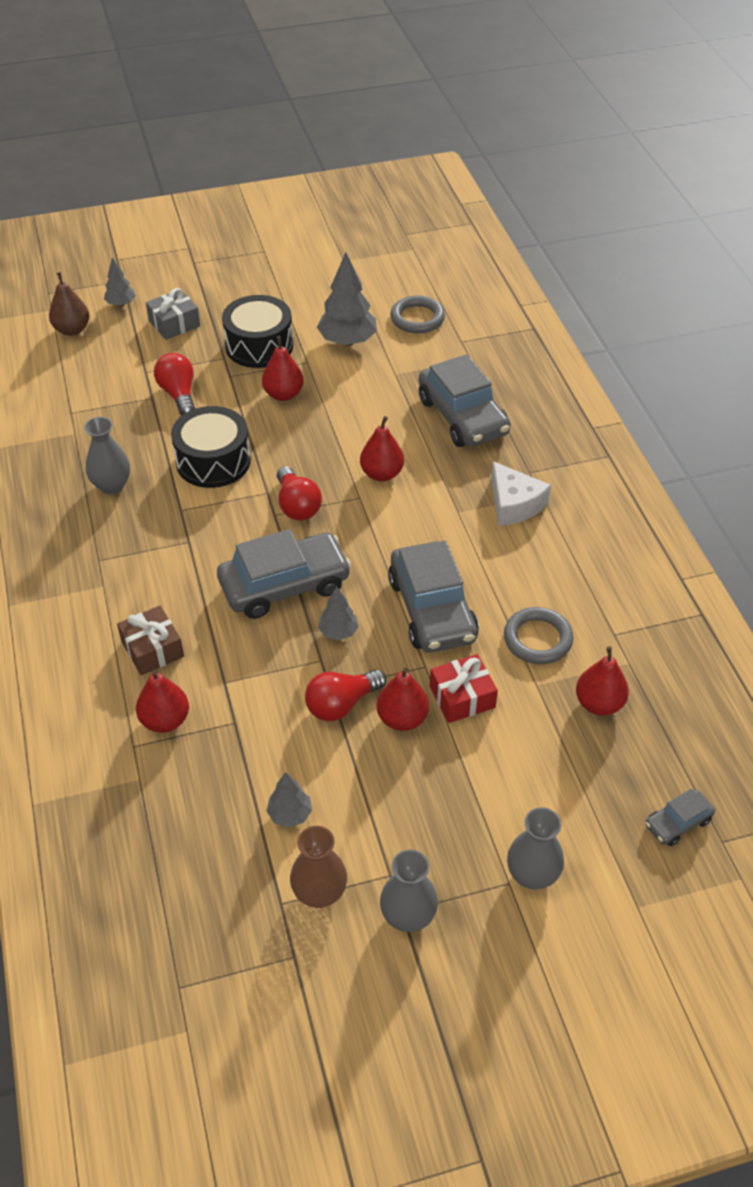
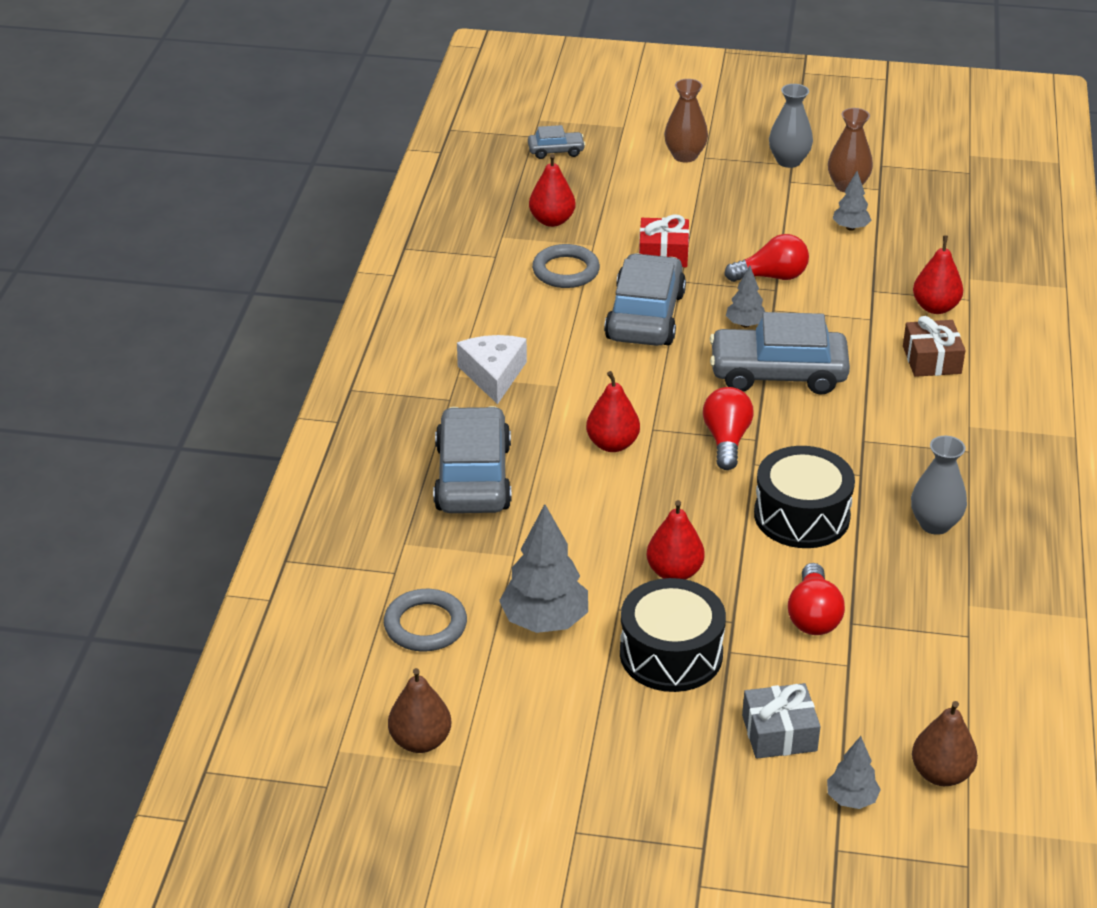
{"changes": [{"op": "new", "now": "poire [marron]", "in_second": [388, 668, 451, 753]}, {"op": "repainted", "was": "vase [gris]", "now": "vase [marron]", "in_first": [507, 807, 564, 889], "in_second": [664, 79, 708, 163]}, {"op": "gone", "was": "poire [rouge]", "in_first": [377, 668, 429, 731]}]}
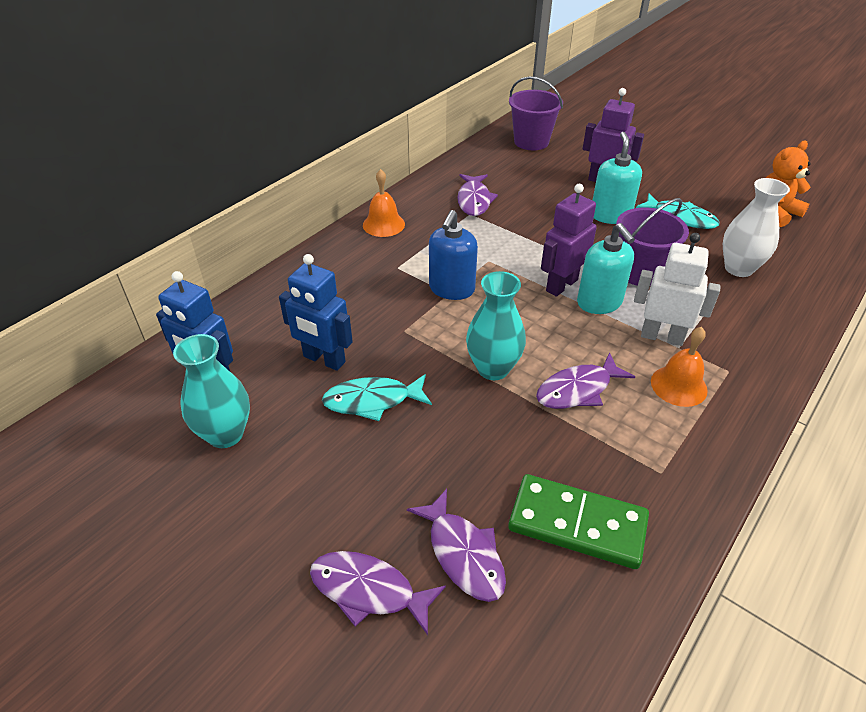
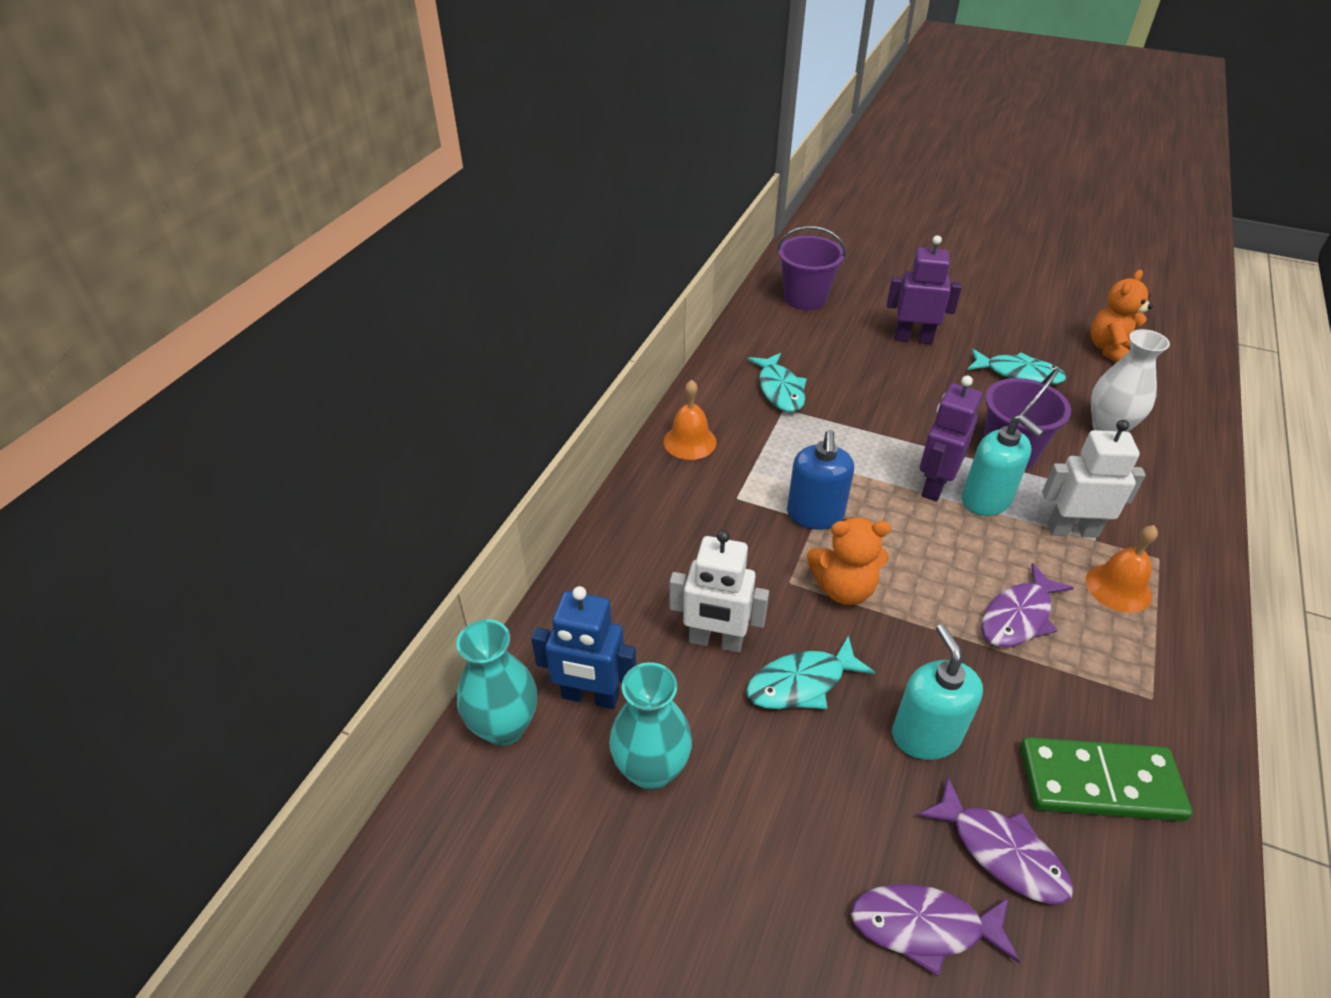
{"changes": [{"op": "shifted", "was": "vase [turquoise]", "in_first": [466, 271, 526, 380], "in_second": [456, 619, 537, 746]}, {"op": "repainted", "was": "robot [bleu]", "now": "robot [blanc]", "in_first": [279, 254, 353, 371], "in_second": [669, 530, 769, 653]}, {"op": "repainted", "was": "poisson [violet]", "now": "poisson [turquoise]", "in_first": [457, 174, 498, 216], "in_second": [748, 353, 807, 412]}, {"op": "new", "now": "ours en peluche [orange]", "in_second": [807, 517, 891, 605]}, {"op": "shifted", "was": "distributeur de savon [turquoise]", "in_first": [593, 132, 642, 224], "in_second": [892, 624, 983, 760]}]}
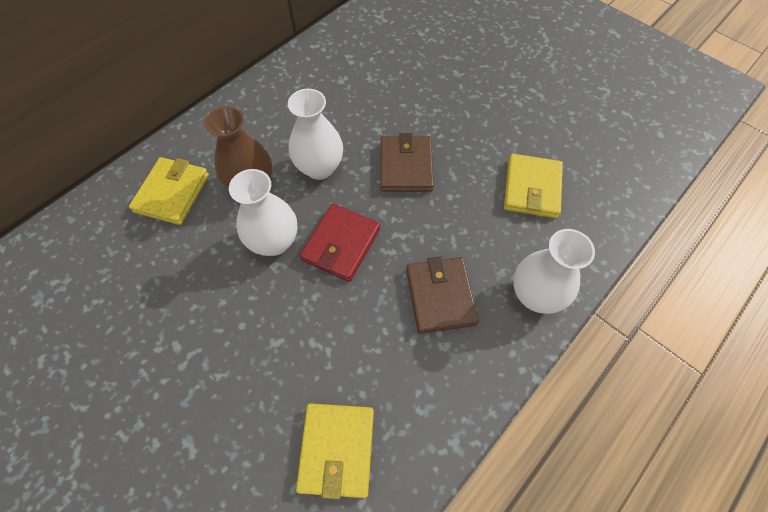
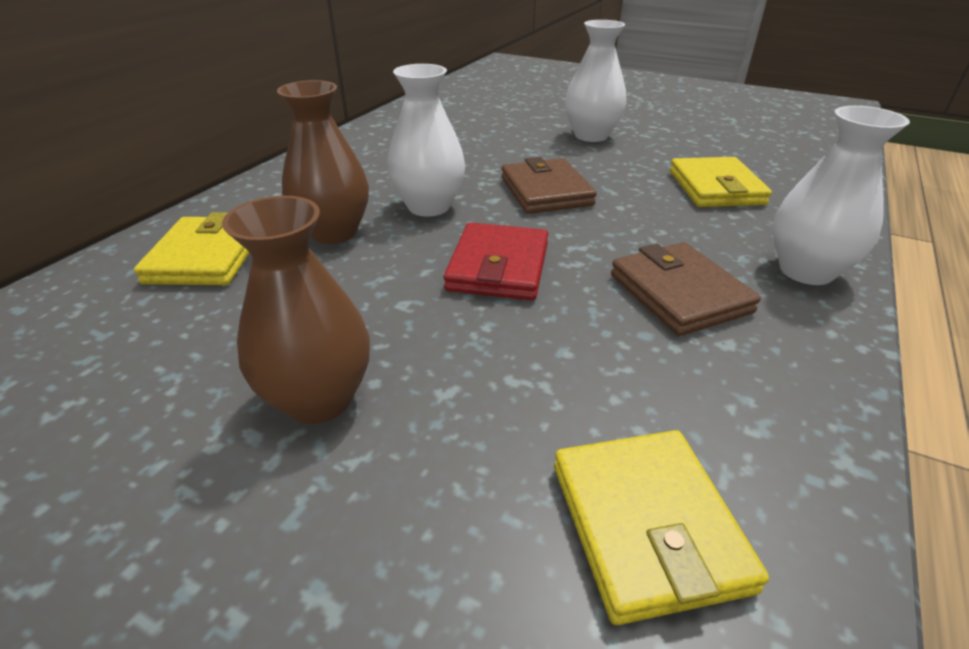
{"changes": [{"op": "new", "now": "vase [marron]", "in_second": [222, 196, 370, 424]}, {"op": "shifted", "was": "vase [blanc]", "in_first": [229, 169, 297, 256], "in_second": [565, 20, 626, 142]}]}
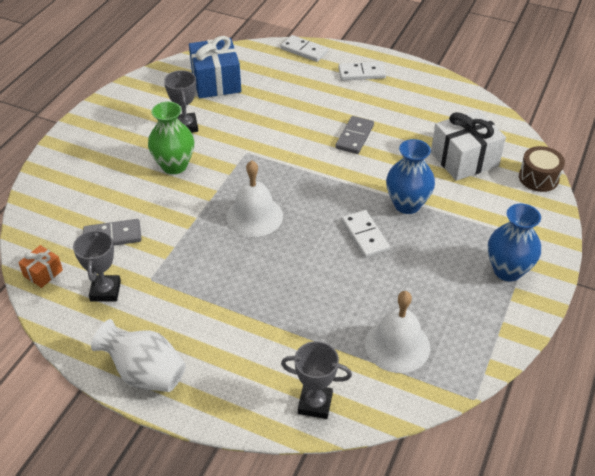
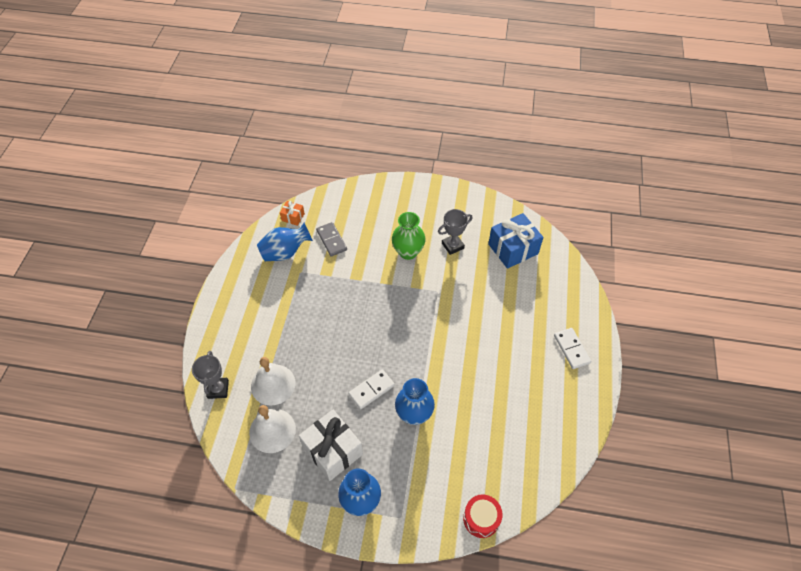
{"changes": [{"op": "shifted", "was": "cloche [blanc]", "in_first": [227, 160, 283, 237], "in_second": [251, 357, 295, 406]}, {"op": "swapped", "was": "trophée [gris]", "now": "vase [bleu]", "in_first": [73, 228, 121, 301], "in_second": [257, 223, 313, 261]}, {"op": "shifted", "was": "cadeau [blanc]", "in_first": [431, 110, 506, 181], "in_second": [299, 410, 363, 481]}, {"op": "repainted", "was": "tambour [marron]", "now": "tambour [rouge]", "in_first": [519, 146, 565, 192], "in_second": [463, 494, 502, 538]}, {"op": "gone", "was": "vase [blanc]", "in_first": [91, 319, 186, 392]}, {"op": "gone", "was": "domino [blanc]", "in_first": [281, 35, 328, 62]}, {"op": "gone", "was": "domino [gris]", "in_first": [336, 116, 374, 154]}]}
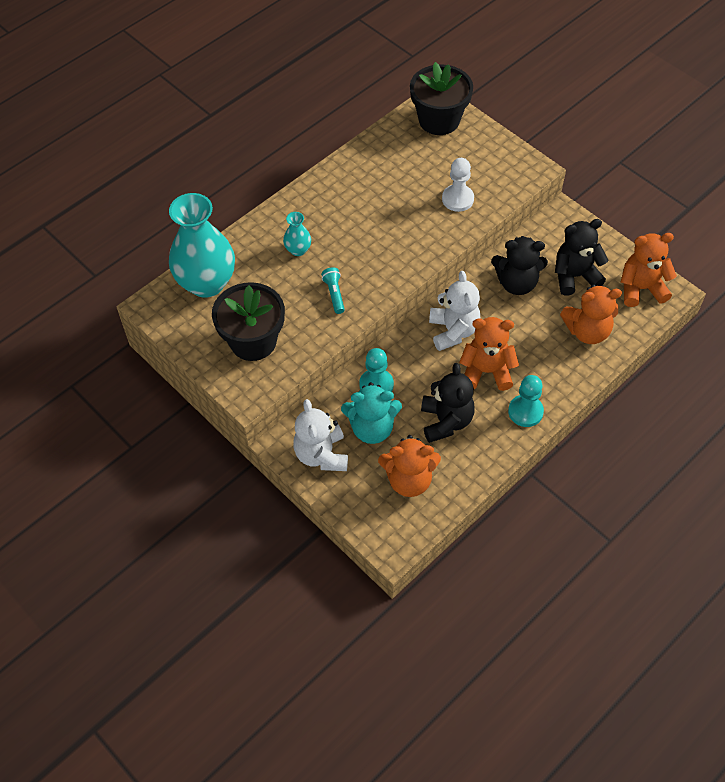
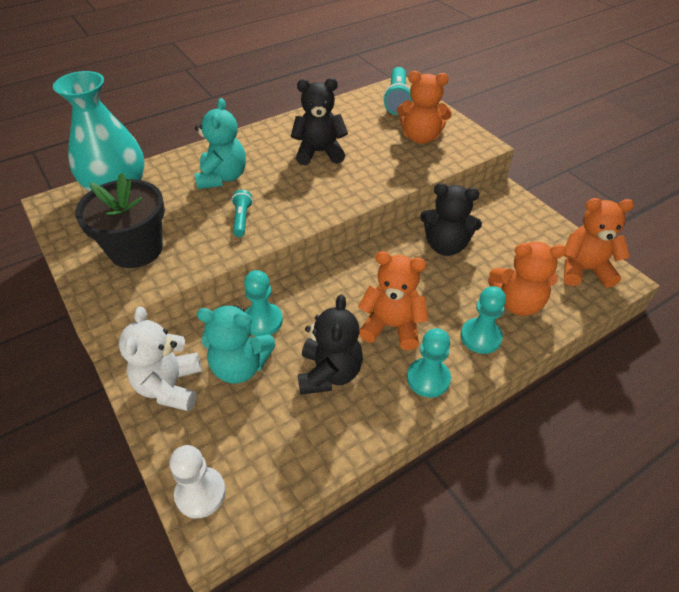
{"changes": [{"op": "shifted", "was": "pion [blanc]", "in_first": [442, 158, 474, 212], "in_second": [169, 445, 226, 518]}, {"op": "swapped", "was": "vase [turquoise]", "now": "ours en peluche [turquoise]", "in_first": [283, 212, 311, 256], "in_second": [195, 98, 246, 189]}, {"op": "shifted", "was": "ours en peluche [noir]", "in_first": [555, 219, 609, 296], "in_second": [291, 78, 348, 165]}, {"op": "swapped", "was": "pot de fleurs [noir]", "now": "lampe de poche [turquoise]", "in_first": [410, 62, 473, 135], "in_second": [383, 67, 413, 115]}, {"op": "shifted", "was": "ours en peluche [orange]", "in_first": [378, 435, 441, 497], "in_second": [397, 71, 452, 144]}, {"op": "new", "now": "pion [turquoise]", "in_second": [461, 286, 506, 354]}, {"op": "gone", "was": "ours en peluche [blanc]", "in_first": [429, 271, 481, 351]}]}
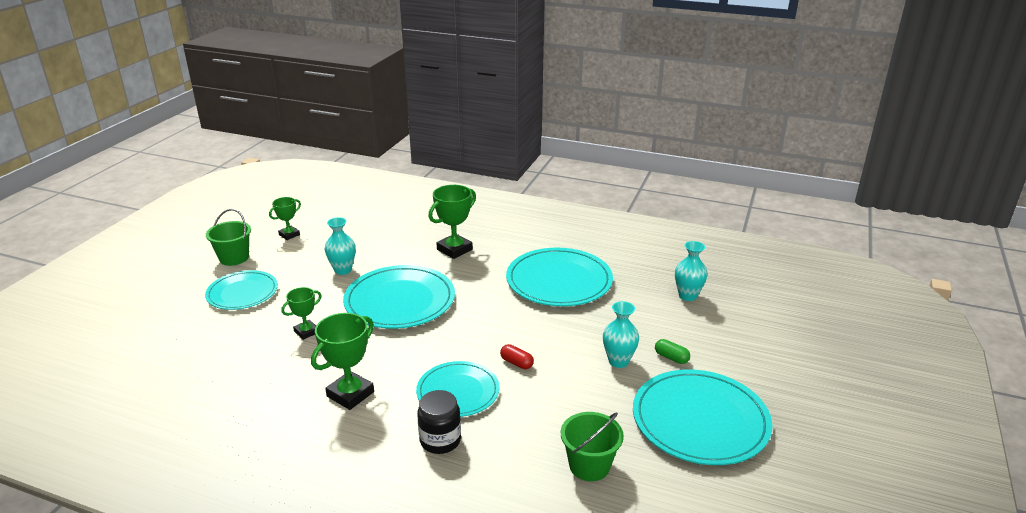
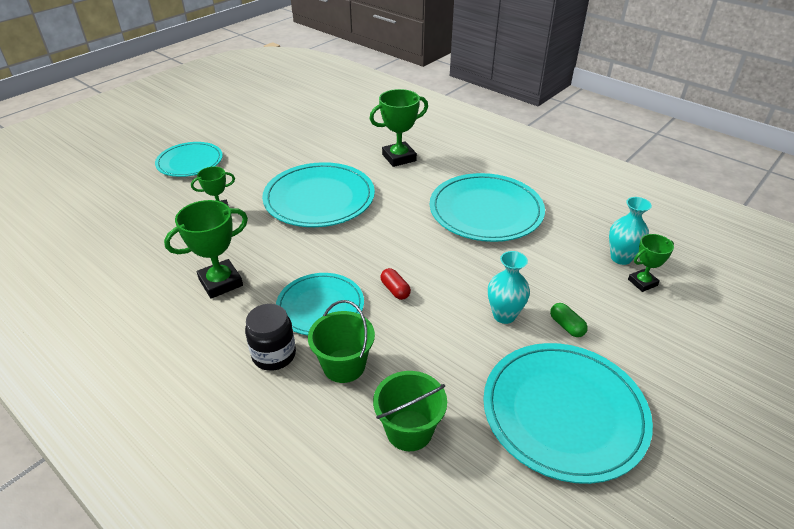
{"changes": [{"op": "shifted", "was": "seau [vert]", "in_first": [206, 209, 251, 266], "in_second": [308, 300, 375, 383]}, {"op": "shifted", "was": "trophée [vert]", "in_first": [269, 197, 301, 240], "in_second": [628, 234, 674, 292]}, {"op": "gone", "was": "vase [turquoise]", "in_first": [325, 217, 356, 275]}]}
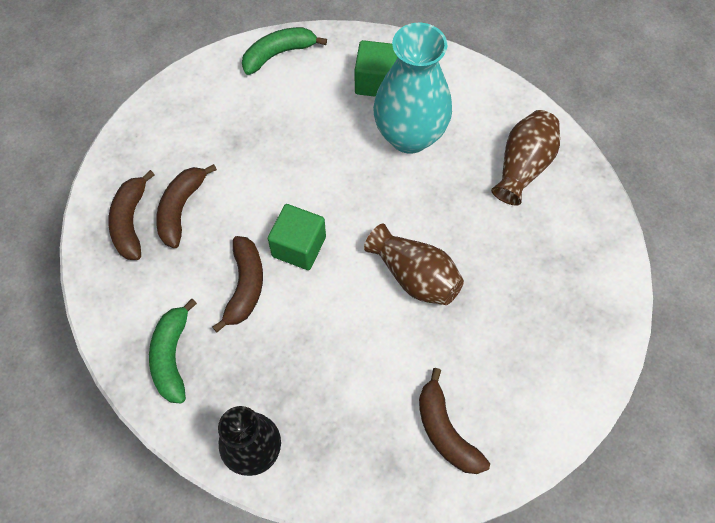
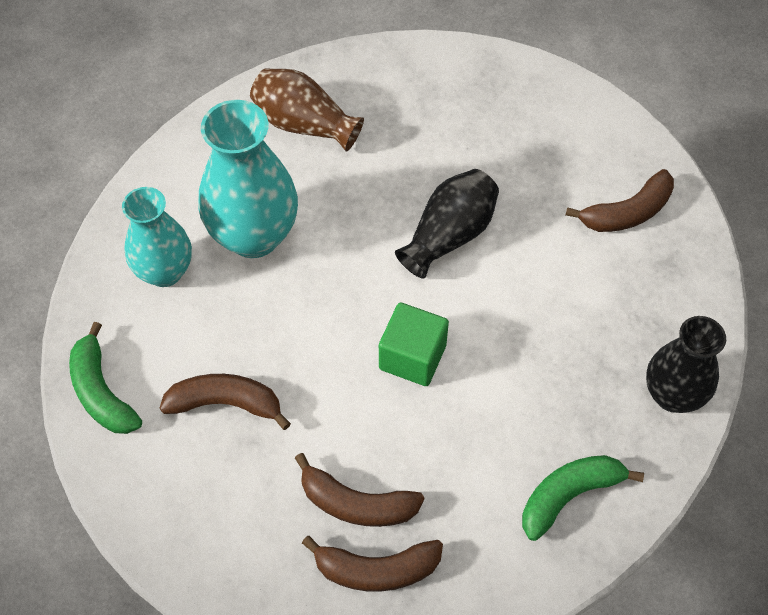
{"changes": [{"op": "swapped", "was": "cube [vert]", "now": "vase [turquoise]", "in_first": [355, 40, 398, 97], "in_second": [122, 187, 192, 287]}, {"op": "shifted", "was": "banane [marron]", "in_first": [212, 236, 263, 333], "in_second": [160, 374, 291, 430]}, {"op": "repainted", "was": "vase [marron]", "now": "vase [noir]", "in_first": [364, 224, 464, 305], "in_second": [395, 169, 499, 279]}, {"op": "rotated", "was": "banane [vert]", "in_first": [149, 299, 197, 404], "in_second": [522, 455, 644, 541], "clockwise": 150}]}
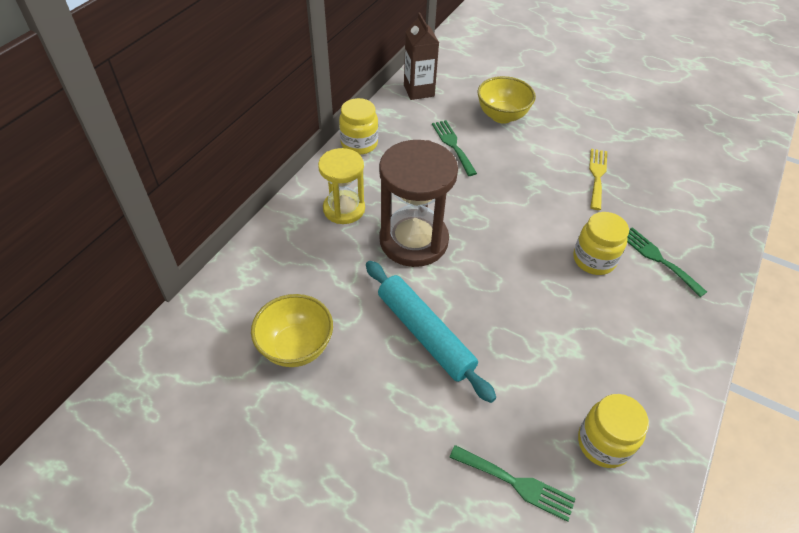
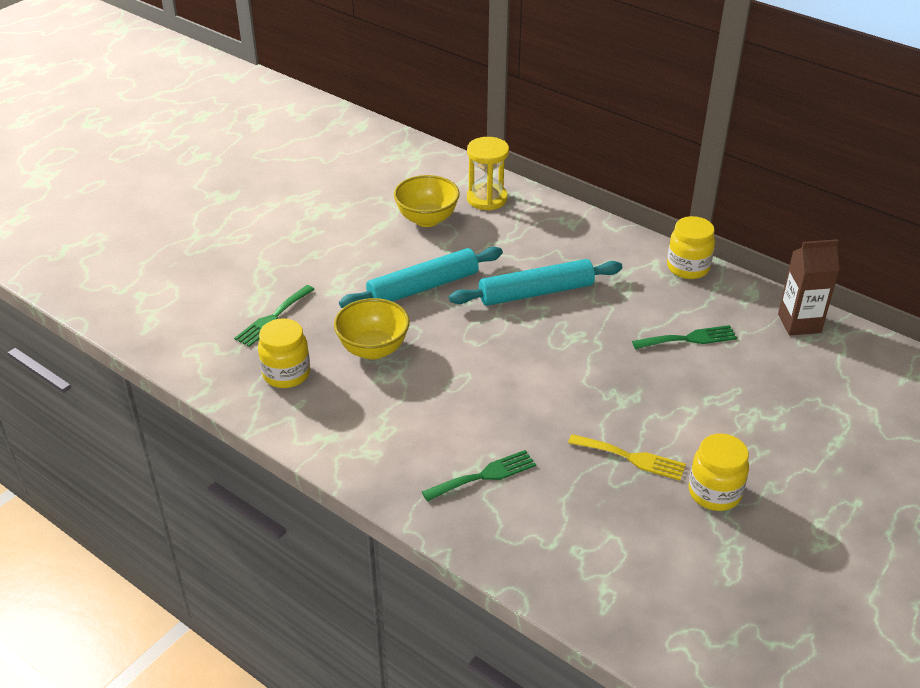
{"changes": [{"op": "shifted", "was": "bol [jaune]", "in_first": [477, 76, 536, 124], "in_second": [334, 298, 410, 360]}, {"op": "swapped", "was": "sablier [marron]", "now": "rouleau à pâtisserie [turquoise]", "in_first": [379, 140, 458, 267], "in_second": [449, 259, 622, 306]}, {"op": "shifted", "was": "sablier [jaune]", "in_first": [318, 148, 365, 224], "in_second": [467, 137, 509, 210]}, {"op": "shifted", "was": "bocal [jaune]", "in_first": [573, 212, 629, 275], "in_second": [689, 433, 749, 511]}]}
